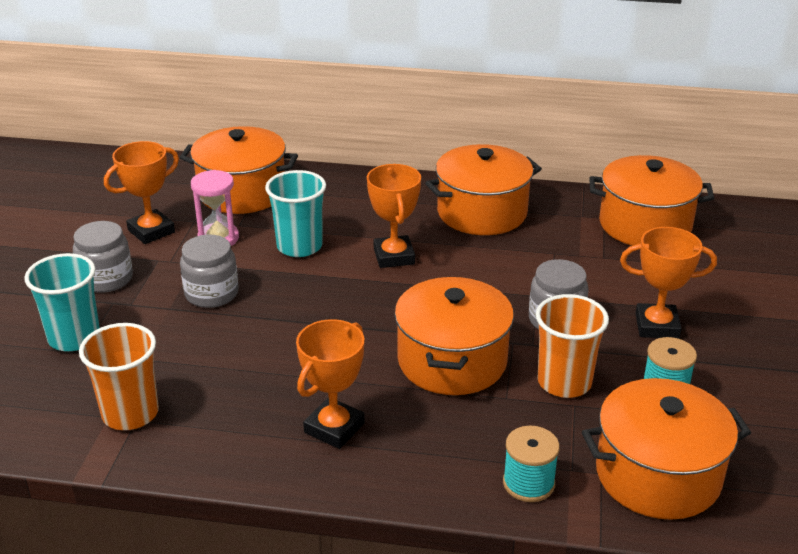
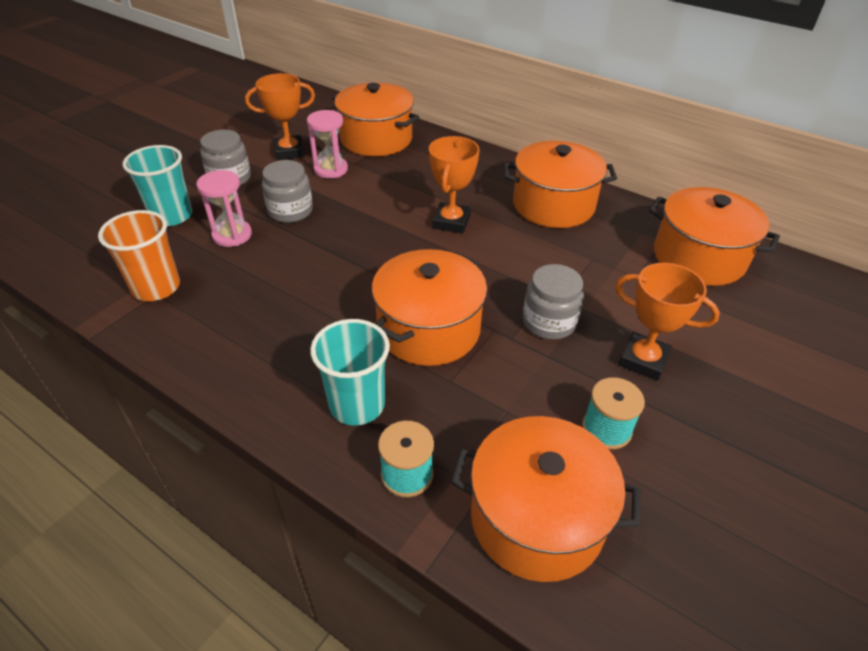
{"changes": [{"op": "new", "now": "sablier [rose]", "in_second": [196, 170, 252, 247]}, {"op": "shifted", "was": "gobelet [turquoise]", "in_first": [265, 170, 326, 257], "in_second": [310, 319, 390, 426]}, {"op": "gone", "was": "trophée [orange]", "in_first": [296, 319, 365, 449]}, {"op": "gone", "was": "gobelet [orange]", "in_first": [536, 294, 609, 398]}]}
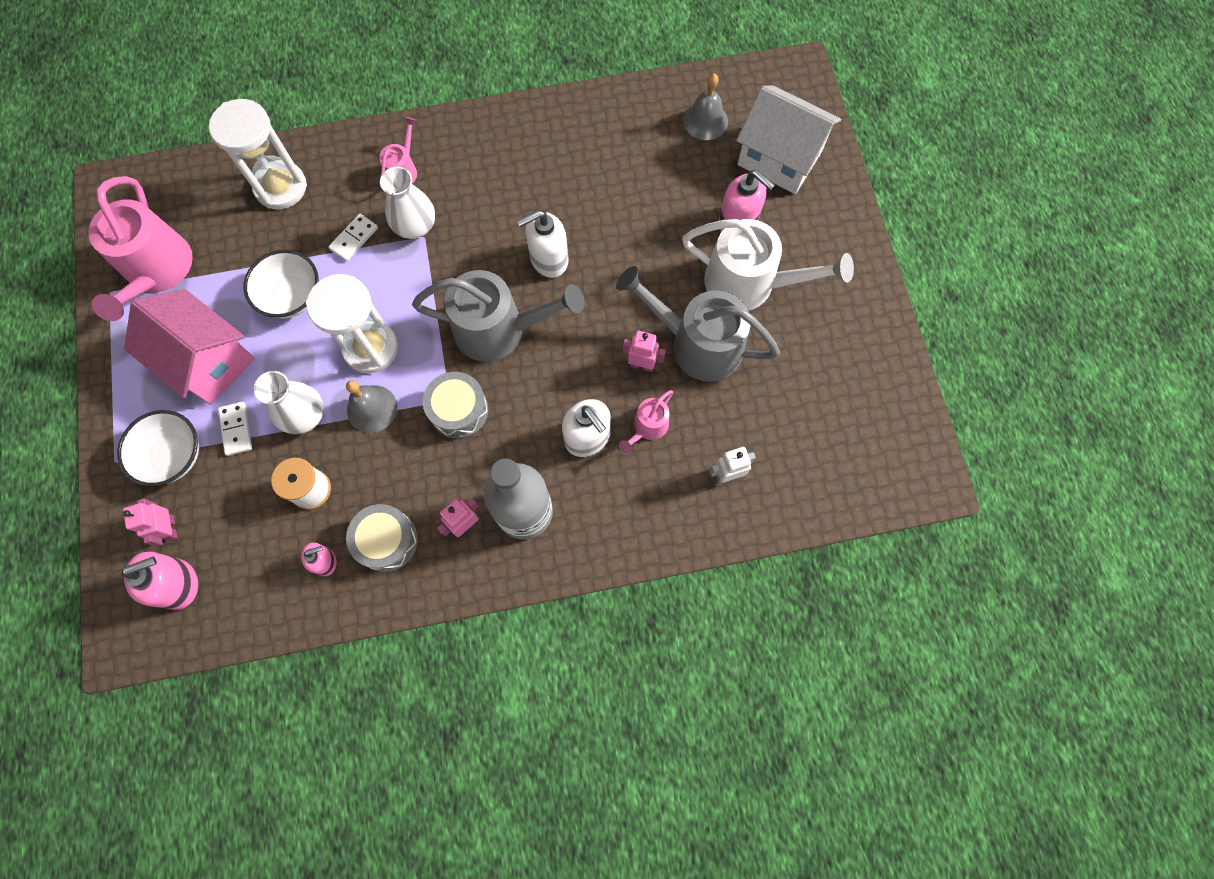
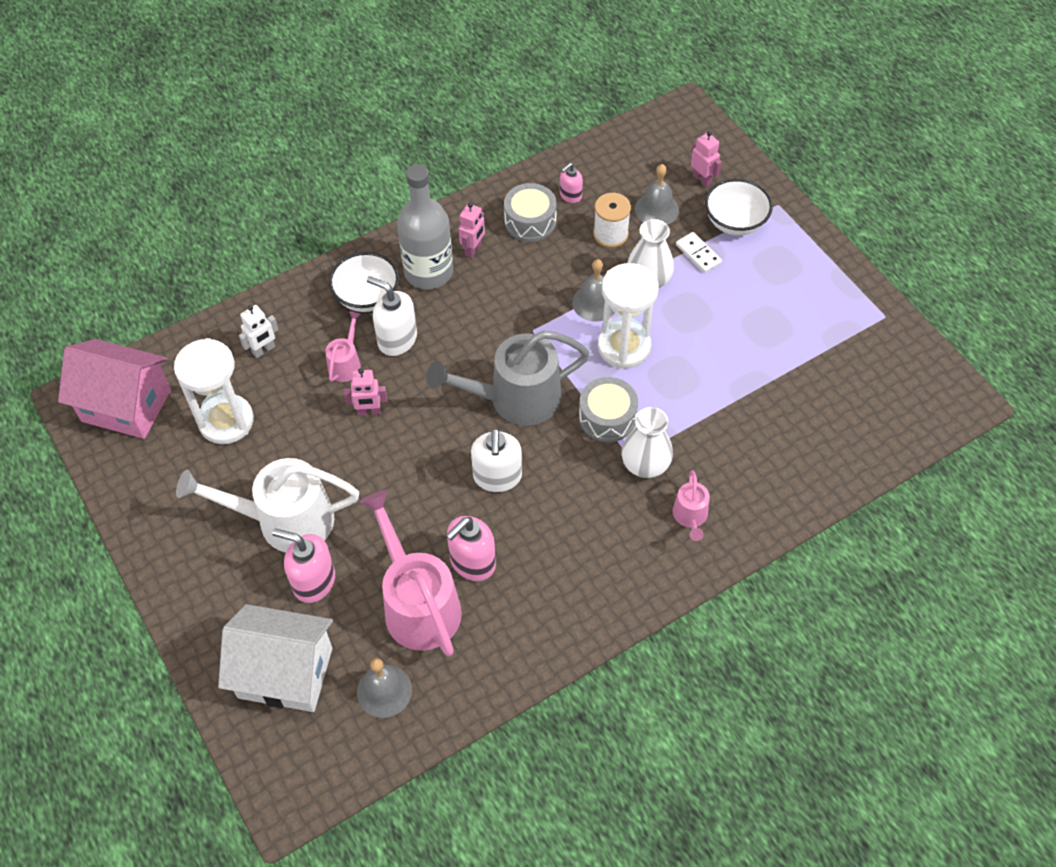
{"changes": [{"op": "shifted", "was": "maison [rose]", "in_first": [124, 289, 255, 405], "in_second": [58, 339, 171, 439]}, {"op": "shifted", "was": "sablier [blanc]", "in_first": [209, 99, 307, 209], "in_second": [174, 338, 254, 444]}, {"op": "shifted", "was": "bol [blanc]", "in_first": [244, 250, 319, 319], "in_second": [329, 252, 399, 312]}, {"op": "shifted", "was": "arrosoir [rose]", "in_first": [88, 176, 193, 321], "in_second": [360, 490, 462, 657]}, {"op": "shifted", "was": "distributeur de savon [rose]", "in_first": [121, 552, 198, 610], "in_second": [446, 516, 496, 581]}, {"op": "rotated", "was": "distributeur de savon [blanc]", "in_first": [517, 210, 568, 278], "in_second": [471, 428, 522, 492], "clockwise": 135}, {"op": "shifted", "was": "tambour [gris]", "in_first": [423, 372, 488, 439], "in_second": [579, 377, 638, 442]}, {"op": "new", "now": "cloche [gris]", "in_second": [635, 164, 679, 225]}, {"op": "gone", "was": "domino [blanc]", "in_first": [328, 214, 378, 261]}, {"op": "gone", "was": "arrosoir [gris]", "in_first": [616, 266, 780, 382]}]}
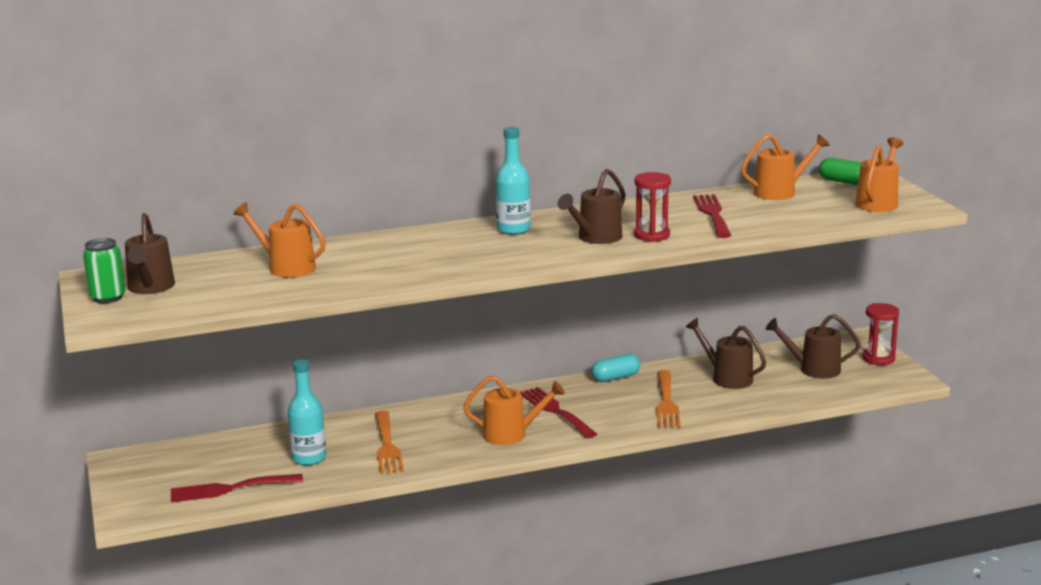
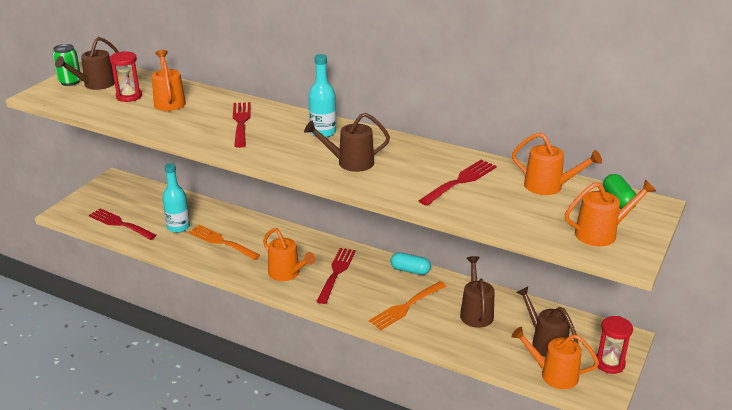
{"changes": [{"op": "shifted", "was": "sablier [rouge]", "in_first": [634, 172, 671, 242], "in_second": [109, 51, 142, 102]}, {"op": "rotated", "was": "fourchette [orange]", "in_first": [375, 411, 404, 474], "in_second": [189, 225, 260, 260], "clockwise": 90}, {"op": "new", "now": "fourchette [rouge]", "in_second": [233, 102, 251, 148]}, {"op": "new", "now": "arrosoir [orange]", "in_second": [512, 327, 599, 389]}]}
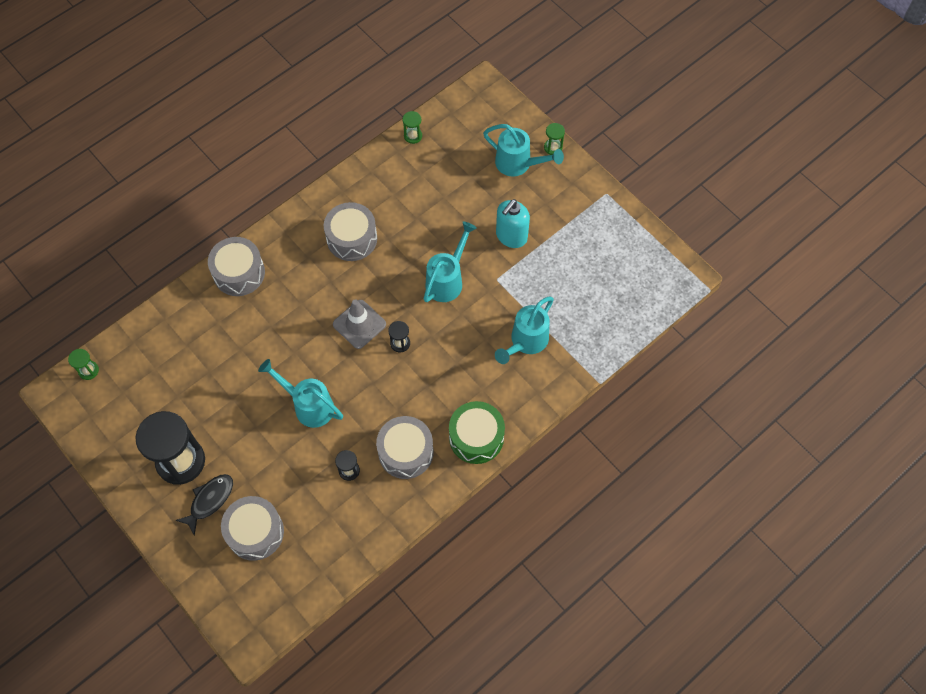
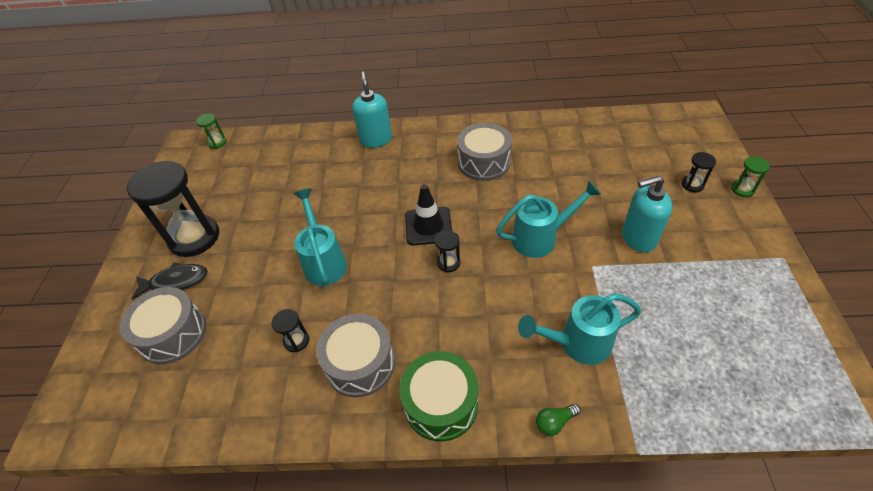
{"changes": [{"op": "swapped", "was": "tambour [gris]", "now": "distributeur de savon [turquoise]", "in_first": [208, 237, 265, 296], "in_second": [352, 72, 392, 148]}, {"op": "repainted", "was": "cône de chantier [gris]", "now": "cône de chantier [noir]", "in_first": [333, 299, 386, 349], "in_second": [405, 184, 452, 246]}, {"op": "new", "now": "ampoule [vert]", "in_second": [536, 404, 580, 436]}, {"op": "swapped", "was": "arrosoir [turquoise]", "now": "sablier [noir]", "in_first": [483, 124, 564, 177], "in_second": [682, 152, 716, 193]}, {"op": "gone", "was": "sablier [vert]", "in_first": [403, 111, 422, 144]}]}
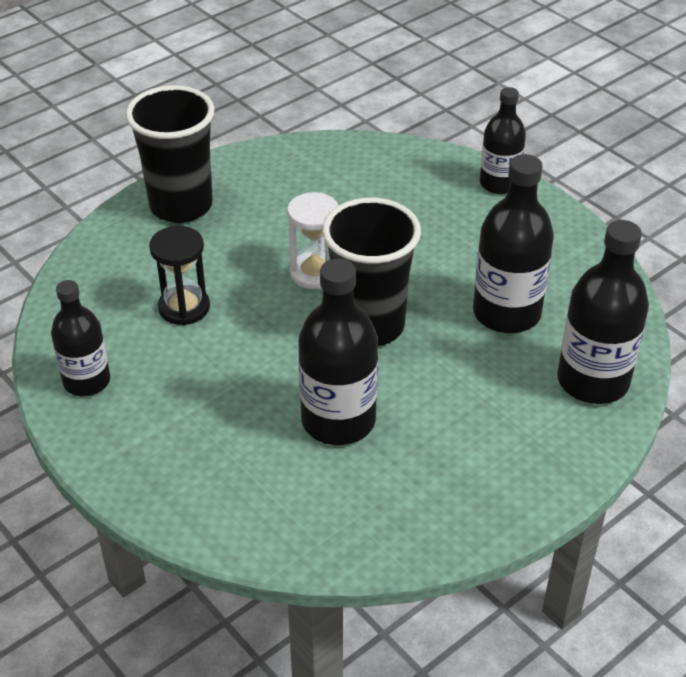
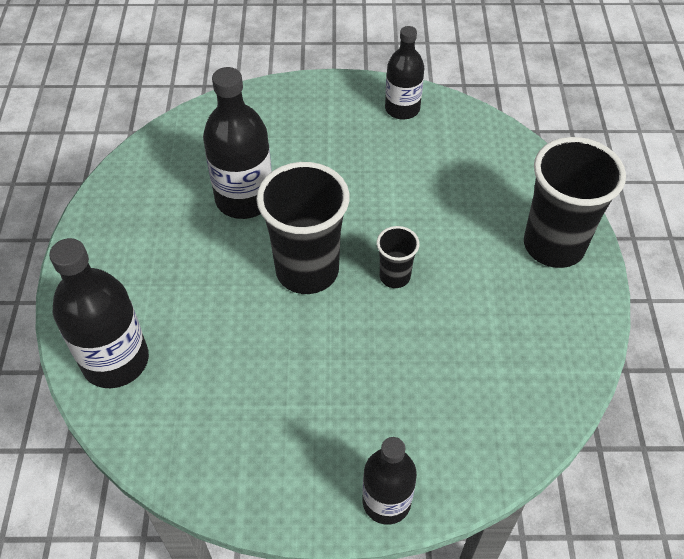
{"changes": [{"op": "swapped", "was": "sablier [blanc]", "now": "gobelet [noir]", "in_first": [287, 192, 339, 289], "in_second": [377, 226, 420, 288]}, {"op": "gone", "was": "sablier [noir]", "in_first": [149, 226, 210, 325]}, {"op": "gone", "was": "bouteille [noir]", "in_first": [473, 154, 554, 333]}]}
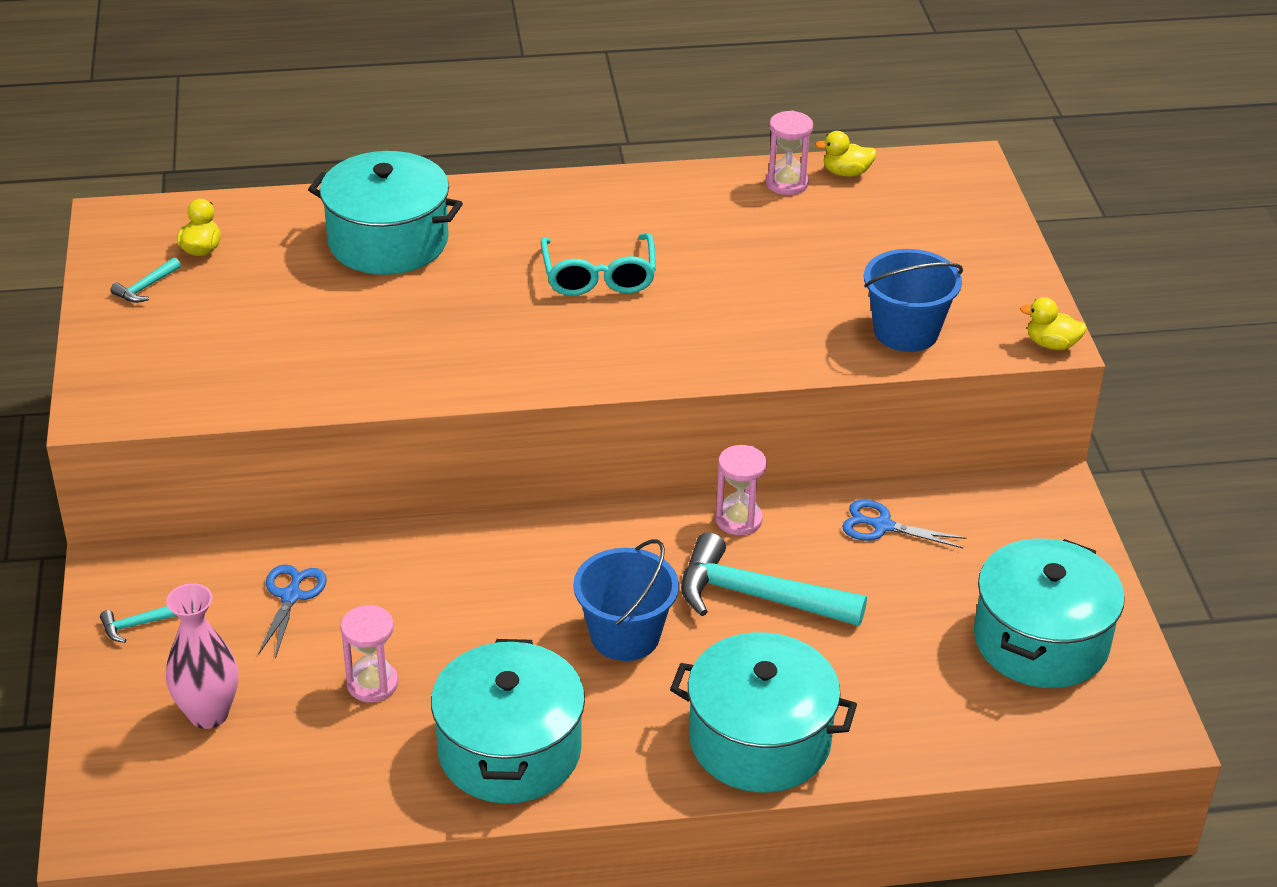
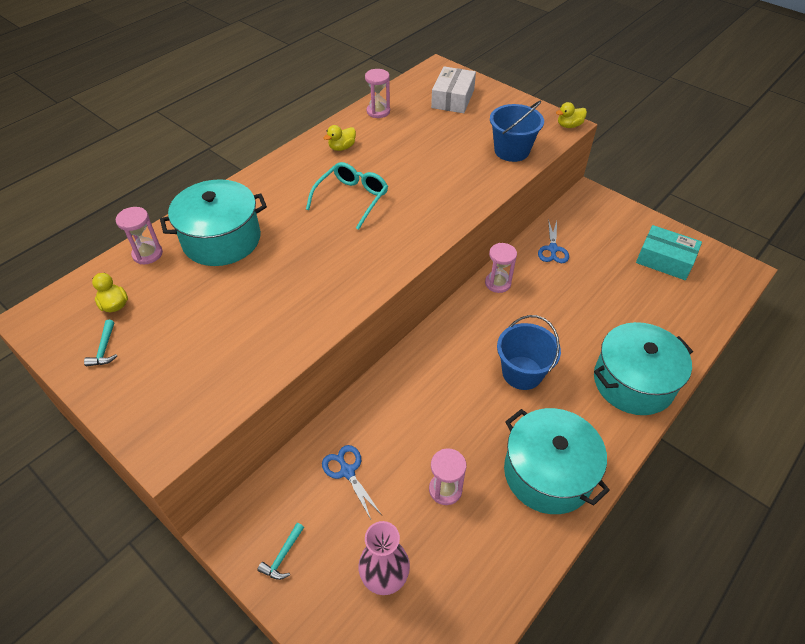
{"changes": [{"op": "new", "now": "sablier [rose]", "in_second": [116, 207, 163, 264]}, {"op": "rotated", "was": "lunettes [turquoise]", "in_first": [541, 233, 656, 296], "in_second": [306, 162, 388, 230], "clockwise": -105}, {"op": "shifted", "was": "canard [jaune]", "in_first": [815, 131, 877, 177], "in_second": [324, 125, 356, 151]}, {"op": "new", "now": "boîte [blanc]", "in_second": [431, 67, 476, 113]}, {"op": "rotated", "was": "ciseaux [bleu]", "in_first": [842, 500, 967, 548], "in_second": [538, 219, 569, 263], "clockwise": -60}, {"op": "swapped", "was": "marmite [turquoise]", "now": "boîte [turquoise]", "in_first": [974, 538, 1125, 688], "in_second": [636, 225, 702, 280]}, {"op": "gone", "was": "marteau [turquoise]", "in_first": [681, 532, 867, 626]}]}
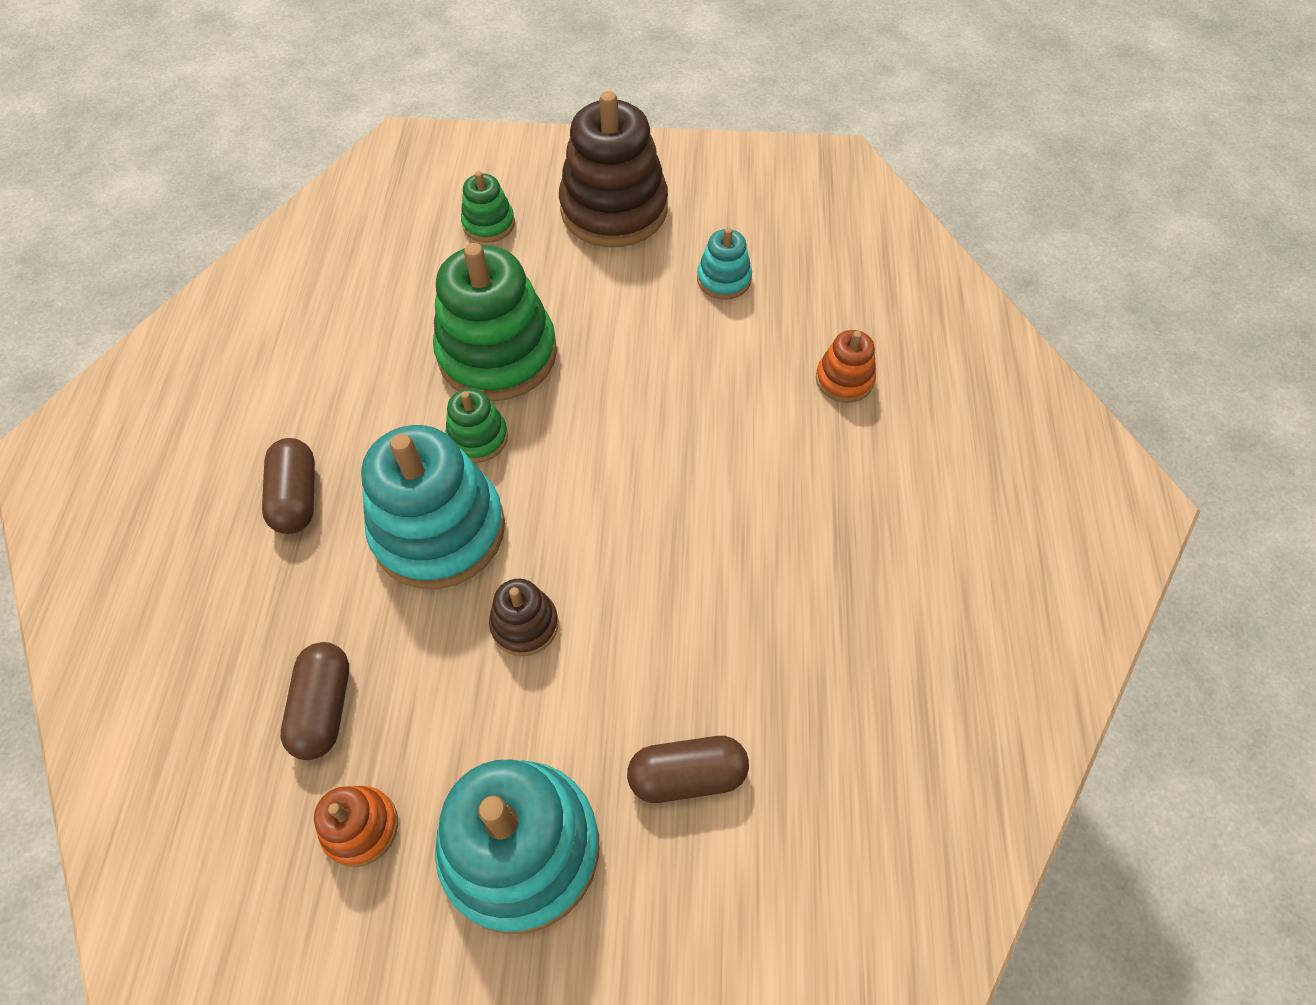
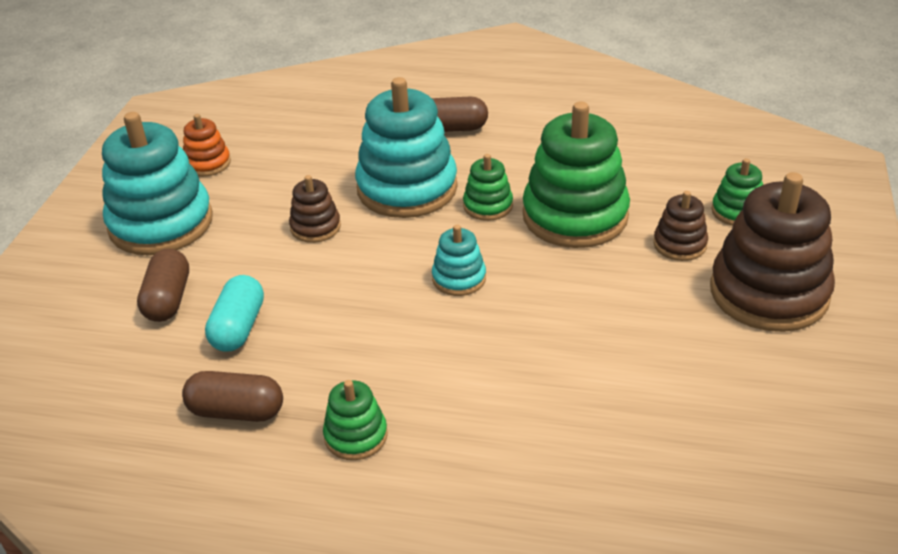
{"changes": [{"op": "shifted", "was": "gélule [marron]", "in_first": [281, 642, 349, 760], "in_second": [182, 371, 283, 422]}, {"op": "new", "now": "gélule [turquoise]", "in_second": [205, 275, 264, 351]}, {"op": "new", "now": "jouet à empiler [vert]", "in_second": [323, 380, 388, 460]}, {"op": "shifted", "was": "jouet à empiler [turquoise]", "in_first": [697, 228, 752, 300], "in_second": [432, 225, 486, 296]}, {"op": "new", "now": "jouet à empiler [marron]", "in_second": [653, 191, 708, 261]}, {"op": "gone", "was": "jouet à empiler [orange]", "in_first": [816, 330, 876, 403]}]}
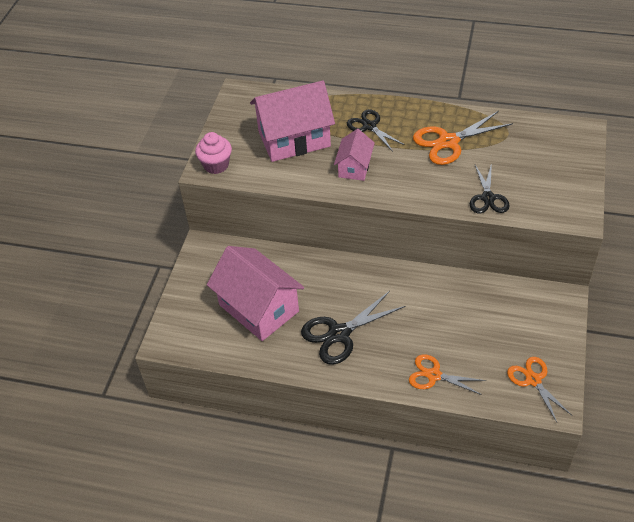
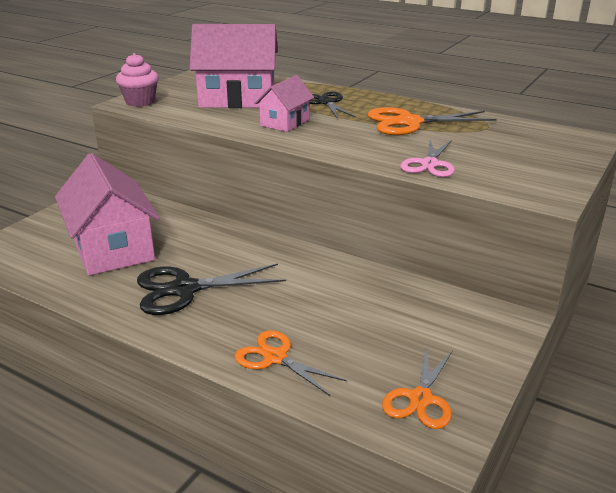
{"changes": [{"op": "rotated", "was": "ciseaux [orange]", "in_first": [507, 357, 573, 422], "in_second": [382, 347, 453, 429], "clockwise": -150}, {"op": "repainted", "was": "ciseaux [noir]", "now": "ciseaux [rose]", "in_first": [470, 163, 510, 213], "in_second": [400, 140, 455, 177]}]}
